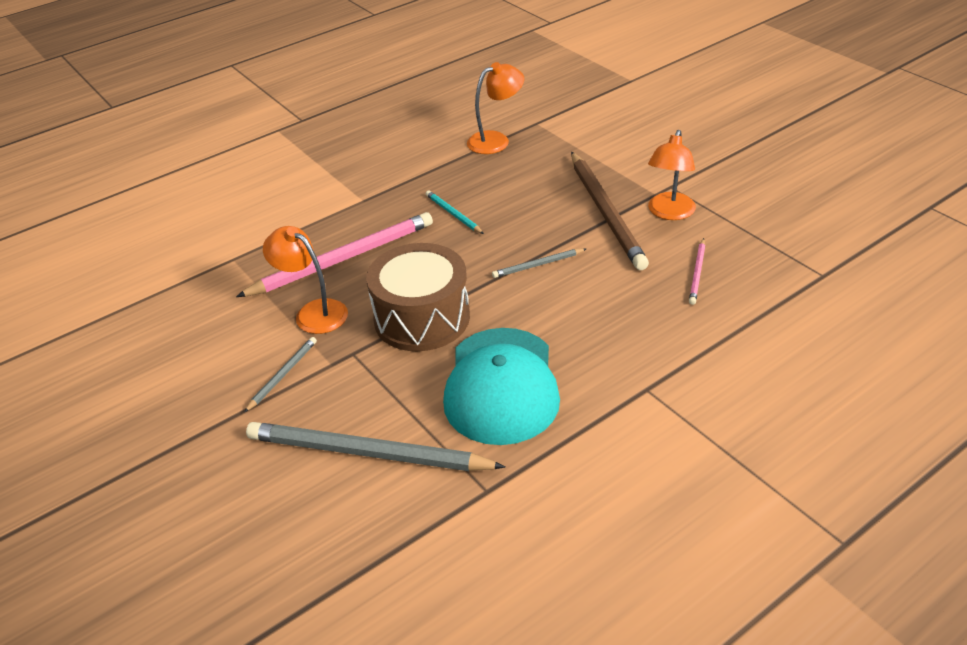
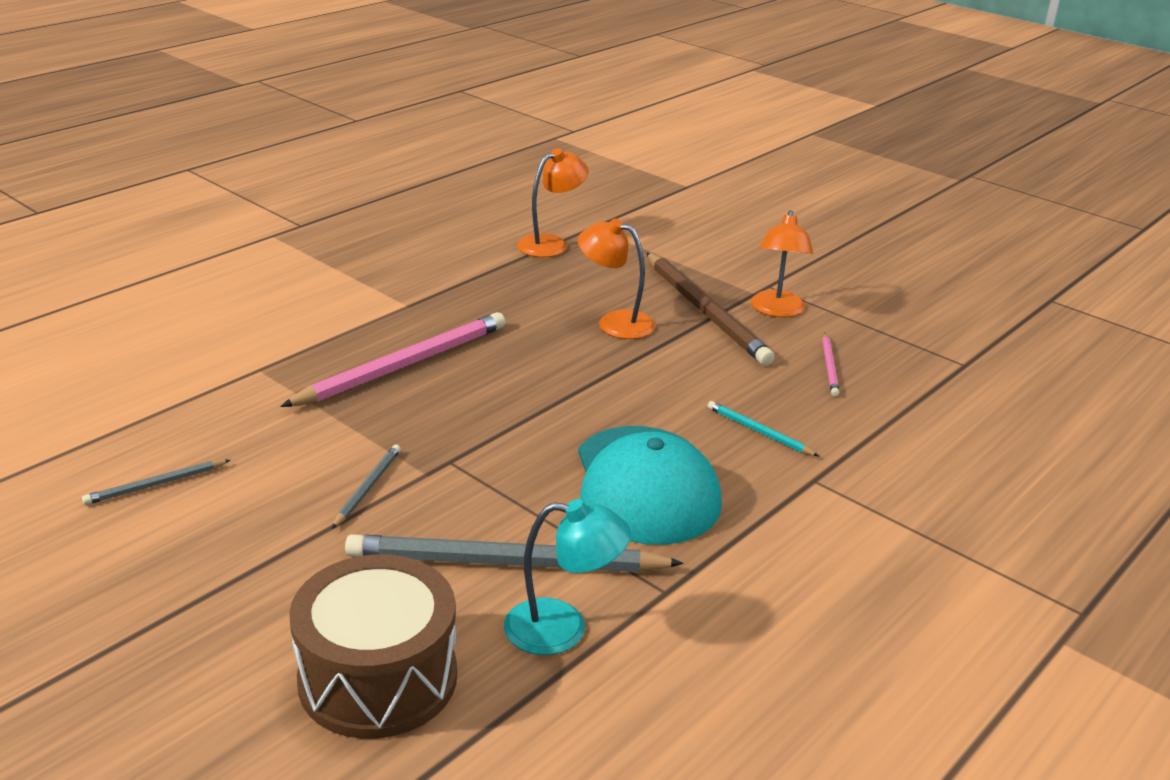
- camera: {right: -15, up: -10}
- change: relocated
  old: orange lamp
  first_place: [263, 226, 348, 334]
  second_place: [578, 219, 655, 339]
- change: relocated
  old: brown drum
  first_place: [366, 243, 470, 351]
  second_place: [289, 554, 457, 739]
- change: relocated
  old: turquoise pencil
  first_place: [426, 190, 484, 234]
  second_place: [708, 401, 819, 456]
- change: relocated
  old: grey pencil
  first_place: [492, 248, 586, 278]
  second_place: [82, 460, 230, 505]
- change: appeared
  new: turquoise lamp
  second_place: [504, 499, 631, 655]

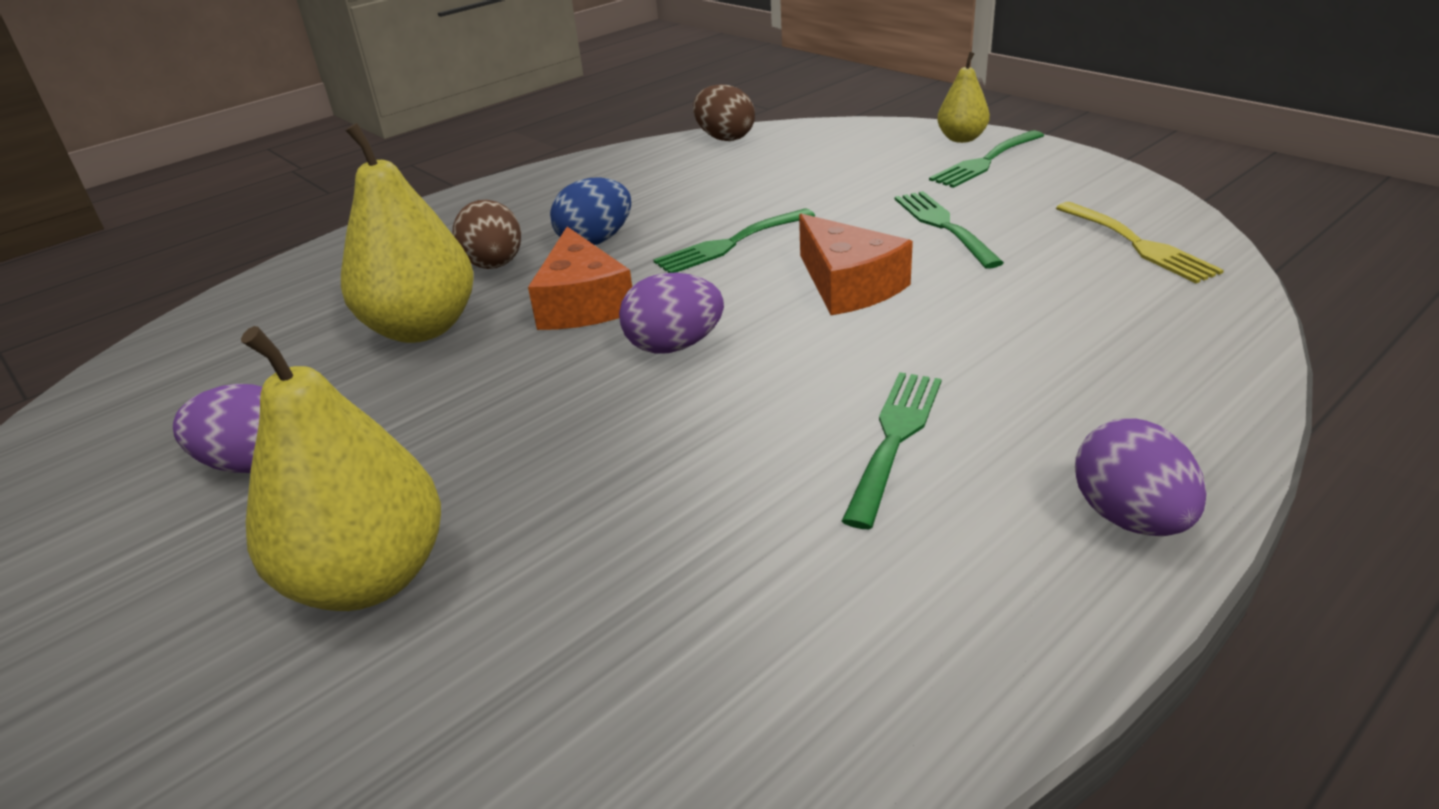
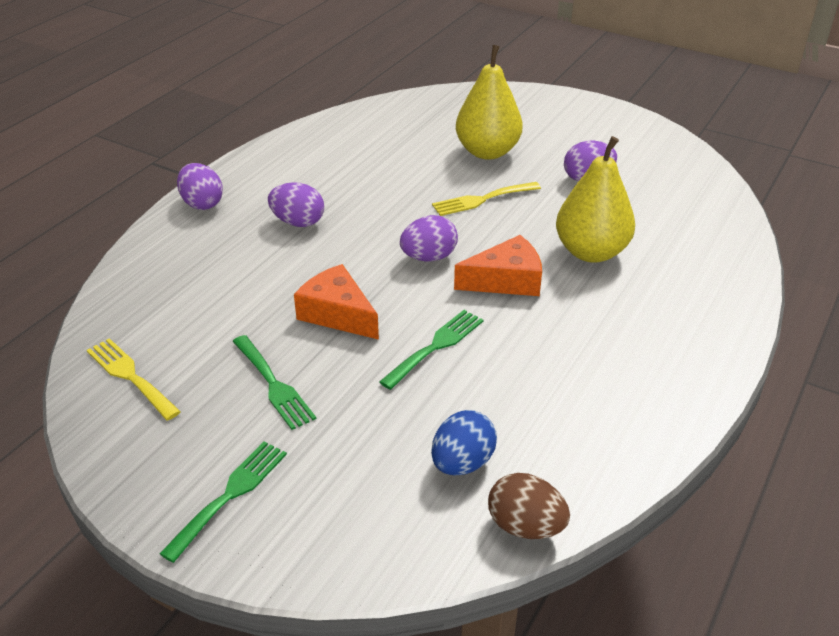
- camera: {right: 160, up: 5}
- change: missing
  old: brown egg
  first_place: [453, 200, 521, 269]
- change: spun
  old: orange cheese
  first_place: [528, 227, 632, 330]
  second_place: [454, 235, 542, 296]
  degrees: 105
- change: relocated
  old: blue egg
  first_place: [550, 177, 631, 245]
  second_place: [431, 410, 497, 476]
- change: exchanged
  old: green fork
  new: purple egg
  first_place: [842, 372, 942, 529]
  second_place: [268, 182, 324, 227]
- change: missing
  old: yellow pear
  first_place: [937, 52, 990, 143]
- change: appeared
  new: yellow fork
  second_place: [432, 182, 541, 216]

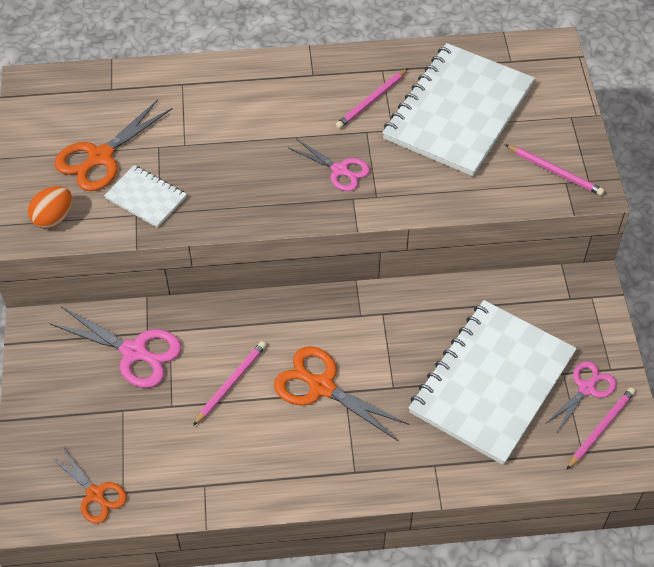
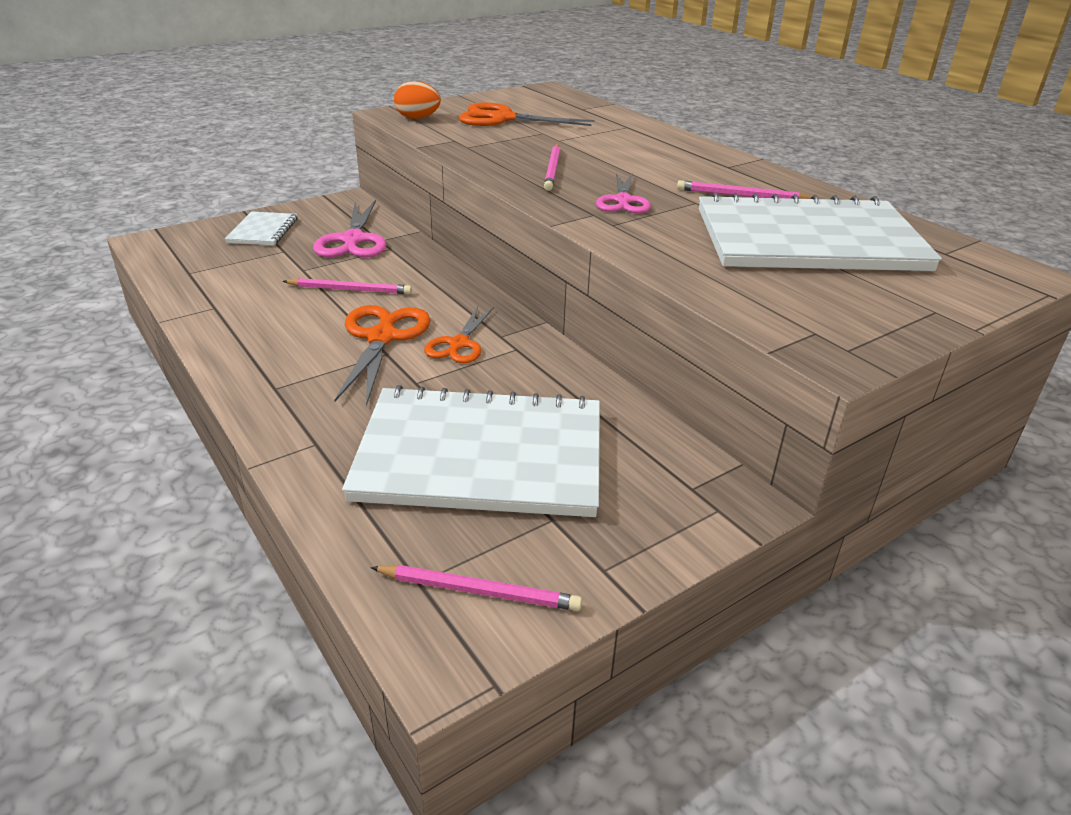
- camera: {right: 60, up: -20}
- change: relocated
  old: orange scissors
  first_place: [50, 447, 127, 524]
  second_place: [424, 306, 494, 363]
- change: relocated
  old: white notebook
  first_place: [104, 165, 187, 228]
  second_place: [225, 211, 298, 245]
- change: relocated
  old: pink pencil
  first_place: [505, 144, 605, 196]
  second_place: [544, 144, 561, 191]
- change: missing
  old: pink scissors
  first_place: [545, 361, 617, 432]

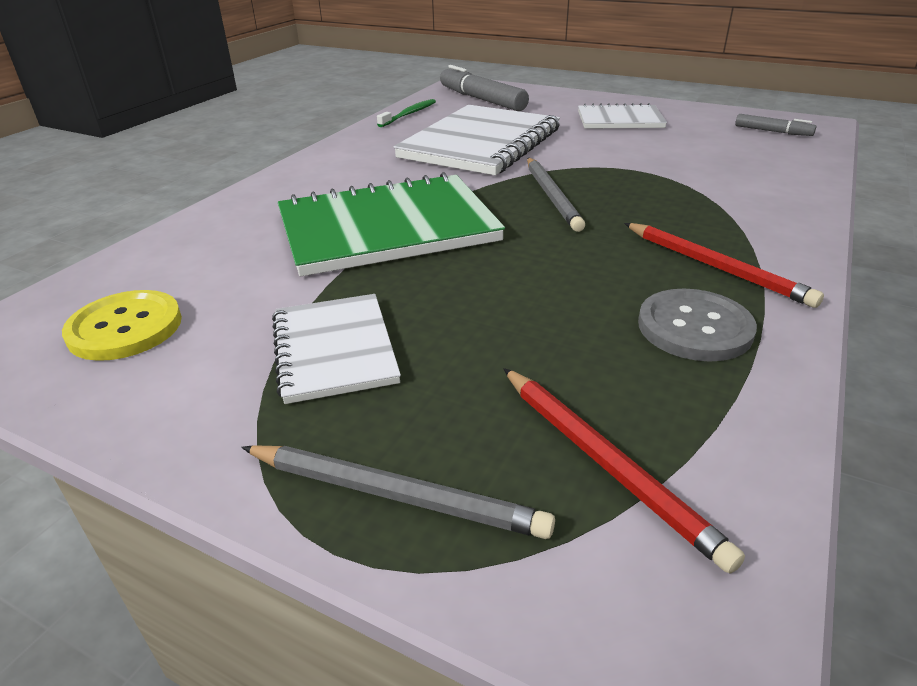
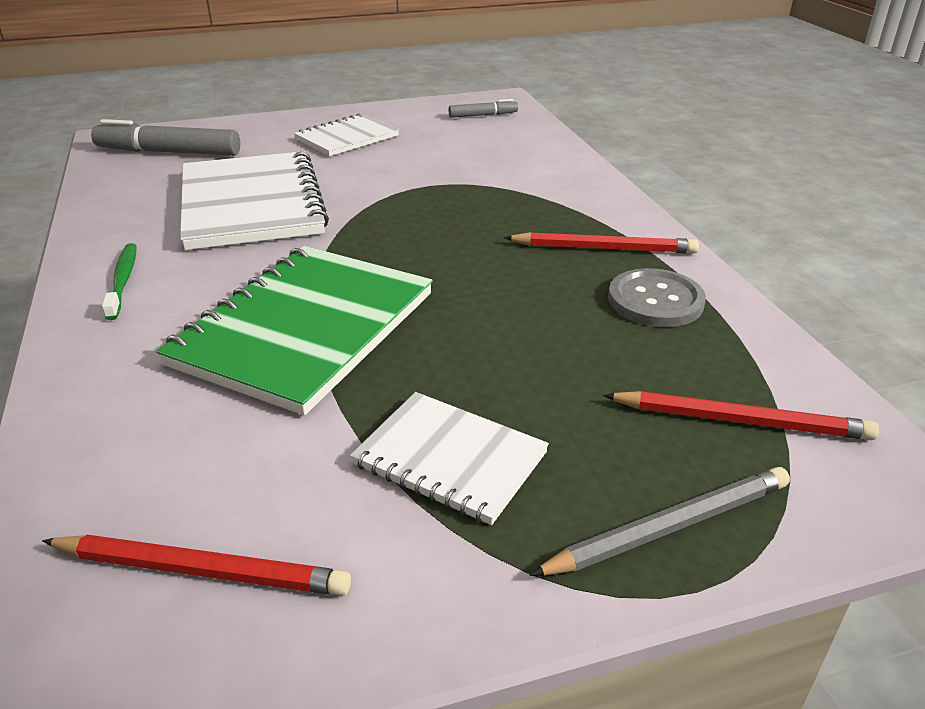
- camera: {right: -45, up: 0}
- change: exchanged
  old: yellow button
  new: red pencil
  first_place: [62, 290, 182, 361]
  second_place: [42, 535, 351, 596]
- change: relocated
  old: green toothbrush
  first_place: [377, 99, 436, 127]
  second_place: [102, 243, 137, 320]
- change: missing
  old: grey pencil
  first_place: [527, 158, 585, 232]

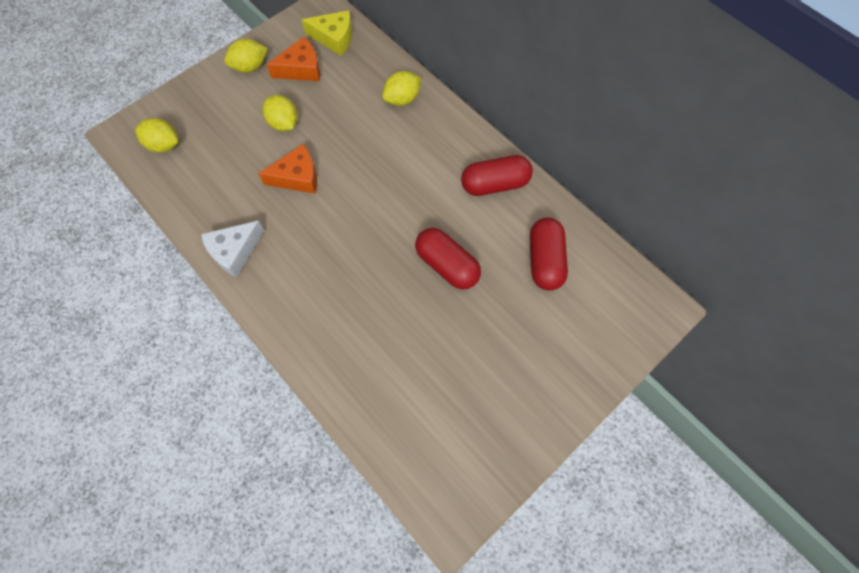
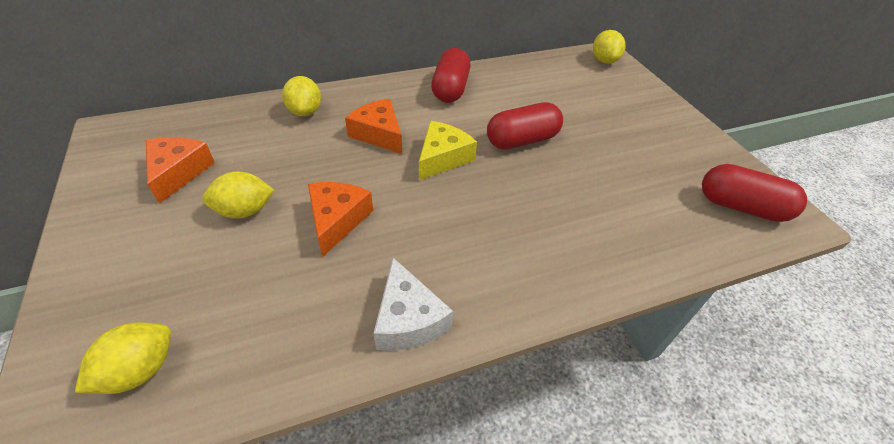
- camera: {right: -70, up: -20}
- change: relocated
  old: yellow lemon
  first_place: [224, 39, 268, 73]
  second_place: [593, 30, 626, 64]
- change: relocated
  old: yellow cheese
  first_place: [302, 10, 352, 56]
  second_place: [419, 121, 477, 180]
- change: relocated
  old: red capsule
  first_place: [530, 217, 568, 291]
  second_place: [702, 164, 807, 222]
- change: appeared
  new: orange cheese
  second_place: [345, 99, 402, 154]

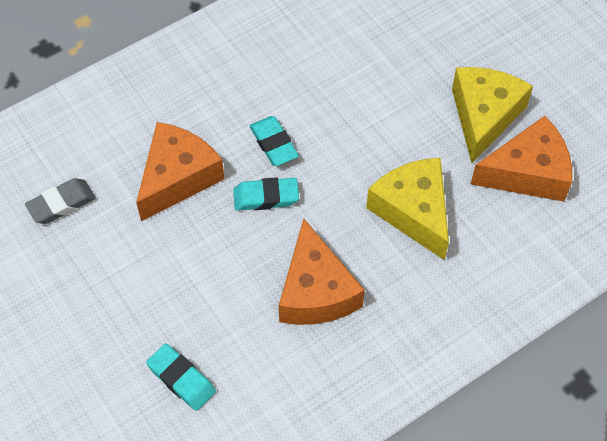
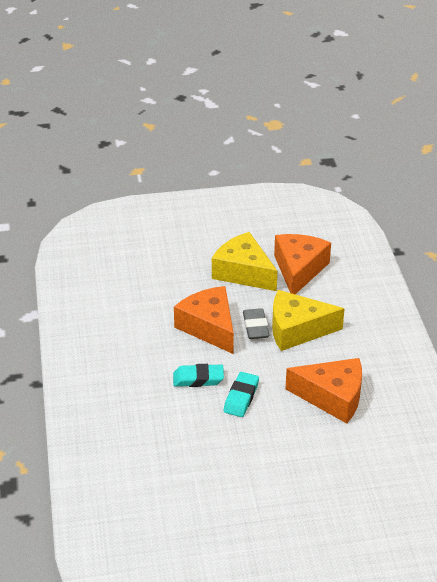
- camera: {right: -65, up: -20}
- change: relocated
  old: grey eraser
  first_place: [25, 178, 96, 224]
  second_place: [243, 308, 269, 339]
- change: relocated
  old: orange cheese
  first_place: [136, 122, 225, 221]
  second_place: [174, 286, 234, 354]
- change: missing
  old: turquoise eraser
  first_place: [146, 343, 216, 411]

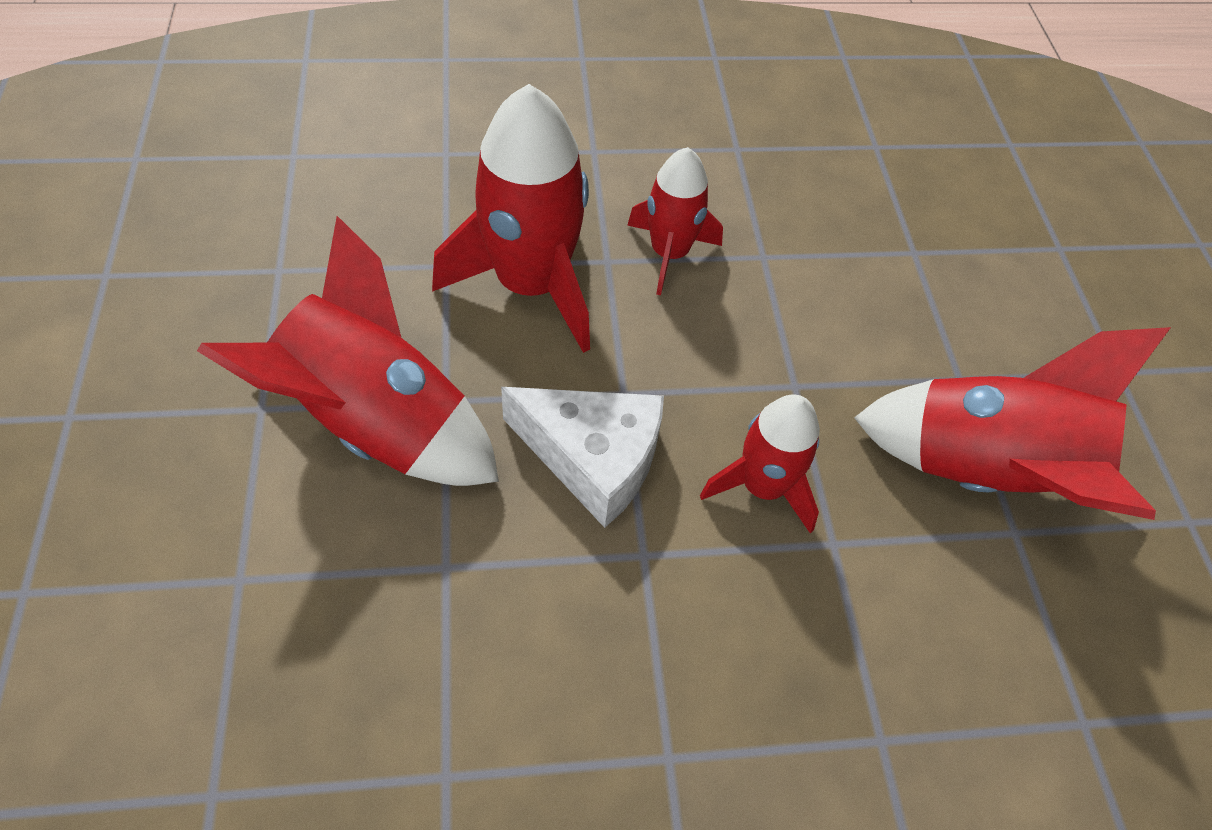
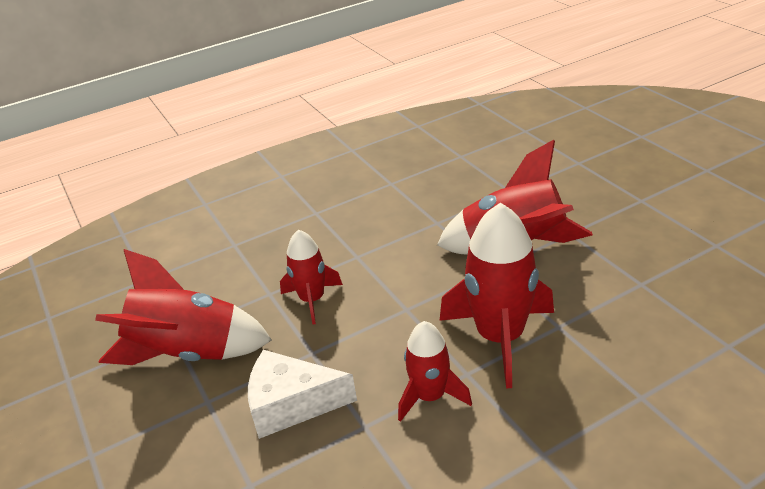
- camera: {right: 165, up: -20}
- change: relocated
  old: white cheese
  first_place: [501, 387, 664, 528]
  second_place: [248, 350, 357, 439]

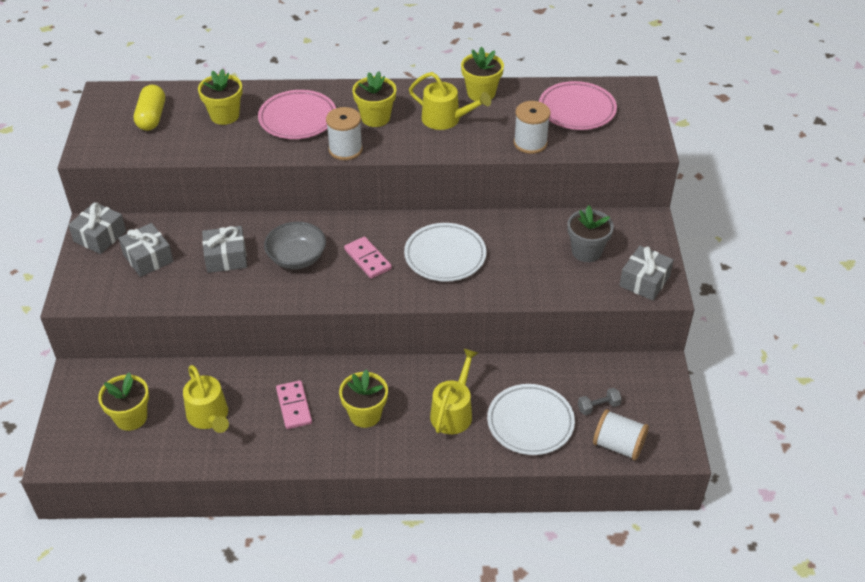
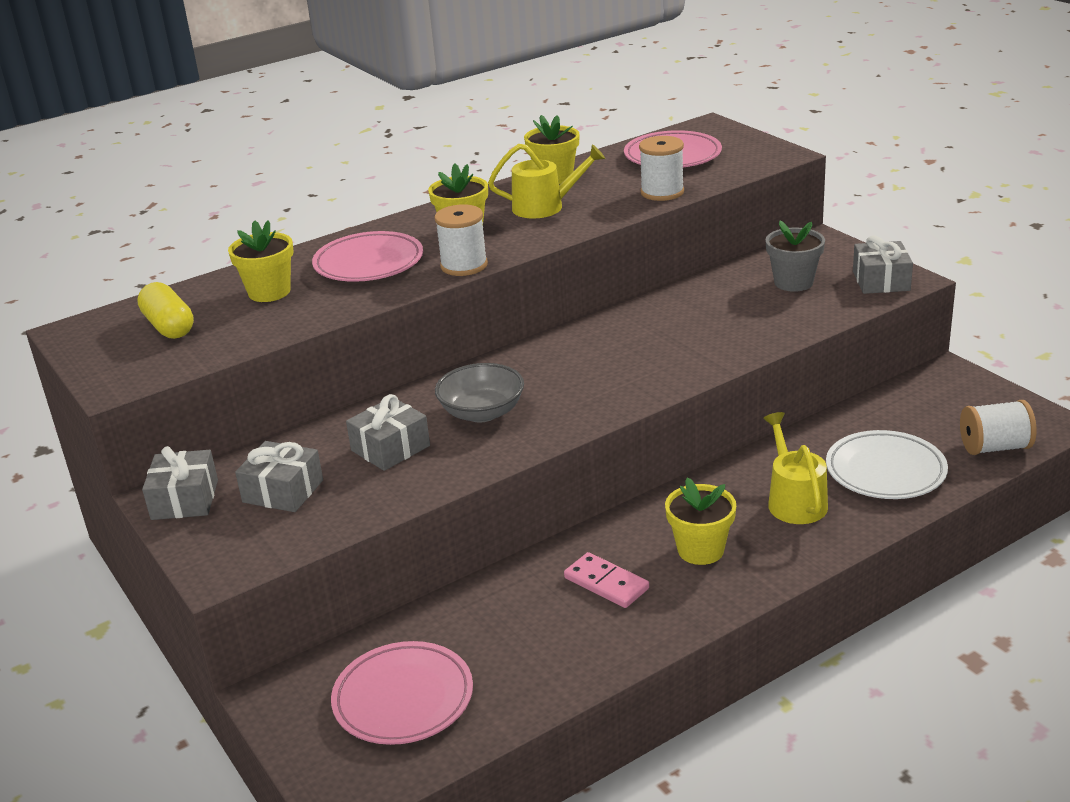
- camera: {right: -30, up: -15}
- change: exchanged
  old: yellow flower pot
  new: pink plate
  first_place: [98, 372, 149, 431]
  second_place: [331, 641, 473, 745]
- change: missing
  old: yellow watering can
  first_place: [183, 365, 229, 433]
- change: missing
  old: pink domino
  first_place: [344, 236, 392, 279]
- change: missing
  old: white plate
  first_place: [404, 223, 486, 282]
- change: missing
  old: grey dumbbell
  first_place: [578, 388, 622, 415]

